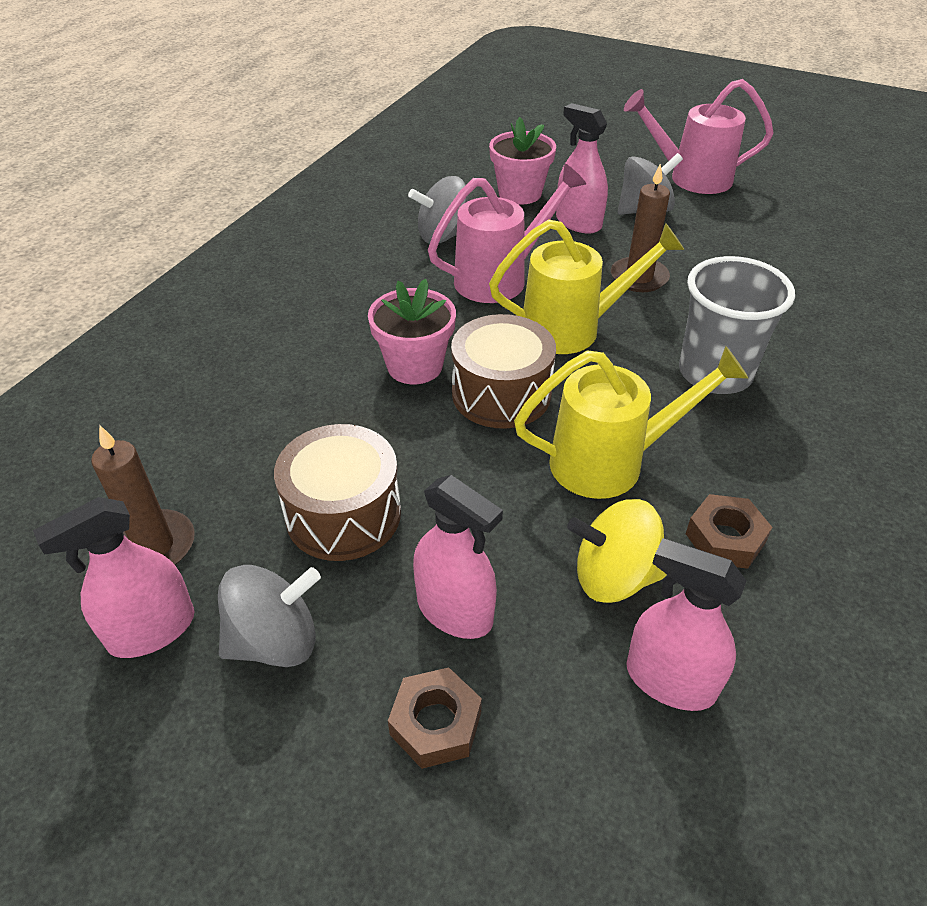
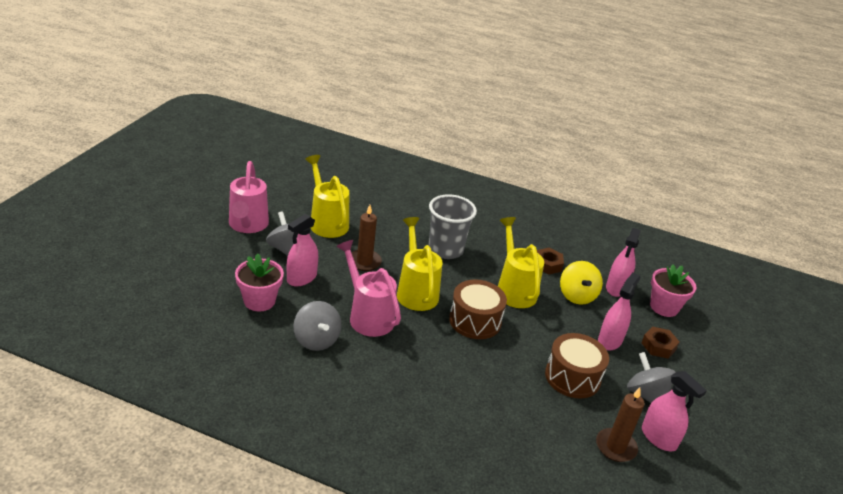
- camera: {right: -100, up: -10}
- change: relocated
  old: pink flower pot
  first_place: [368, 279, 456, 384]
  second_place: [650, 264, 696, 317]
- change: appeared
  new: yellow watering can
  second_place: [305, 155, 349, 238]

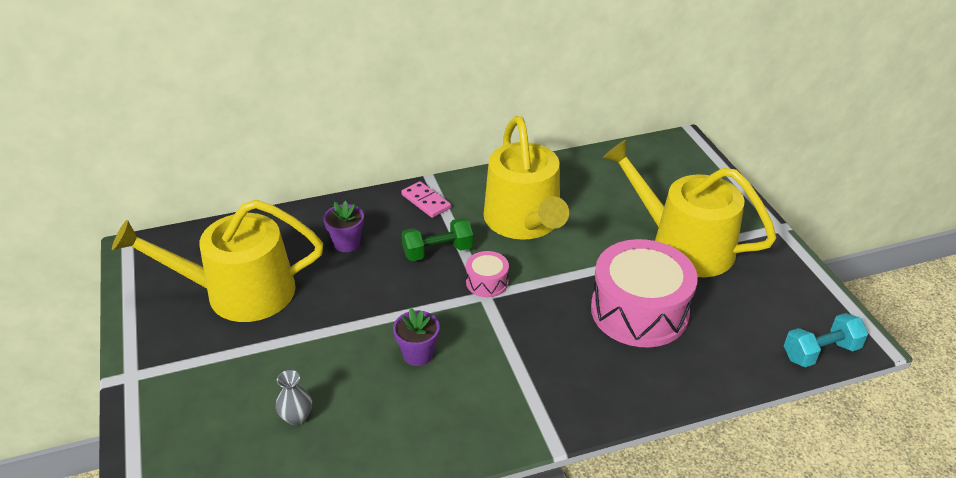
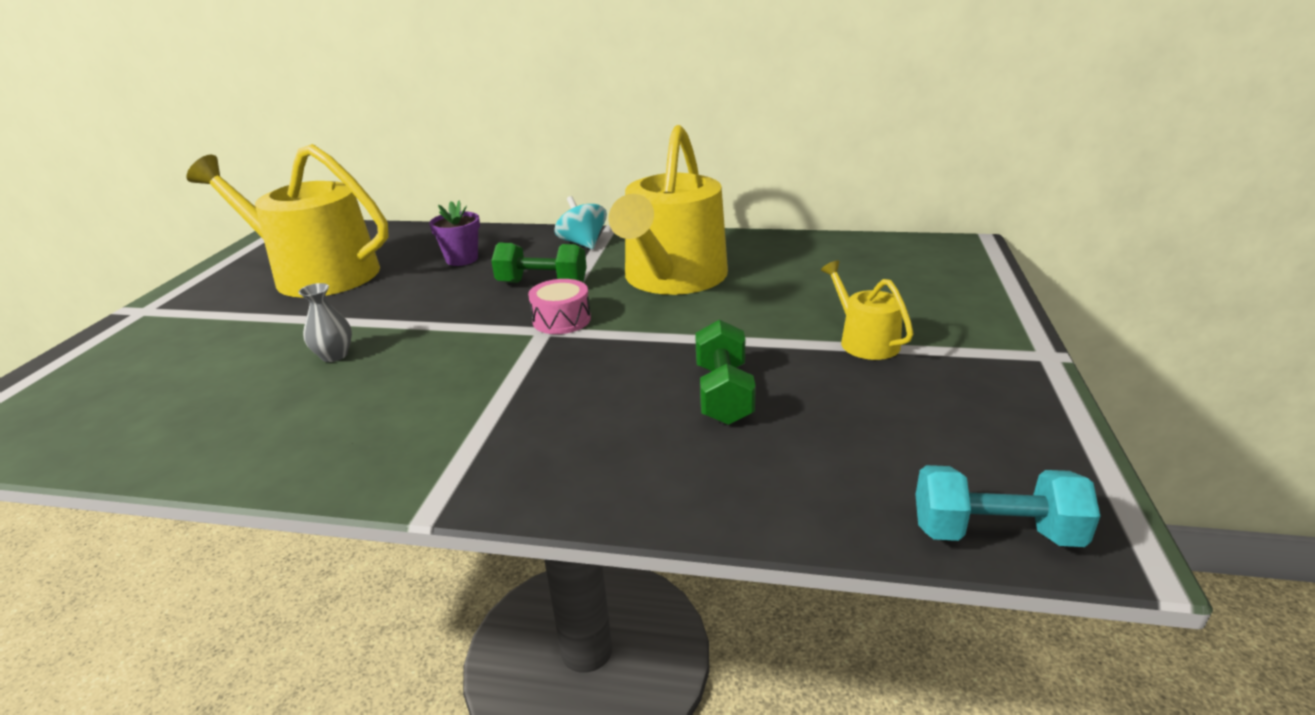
- camera: {right: 30, up: -10}
- change: relocated
  old: grey vase
  first_place: [276, 370, 312, 425]
  second_place: [298, 283, 352, 362]
- change: missing
  old: purple flower pot
  first_place: [393, 308, 440, 366]
- change: exchanged
  old: pink domino
  new: turquoise spinning top
  first_place: [401, 181, 451, 218]
  second_place: [554, 196, 607, 249]
- change: exchanged
  old: pink drum
  new: green dumbbell
  first_place: [591, 239, 698, 347]
  second_place: [695, 320, 756, 425]
- change: size
  old: yellow watering can
  first_place: [603, 140, 777, 277]
  second_place: [821, 260, 914, 360]
  factor: 0.45

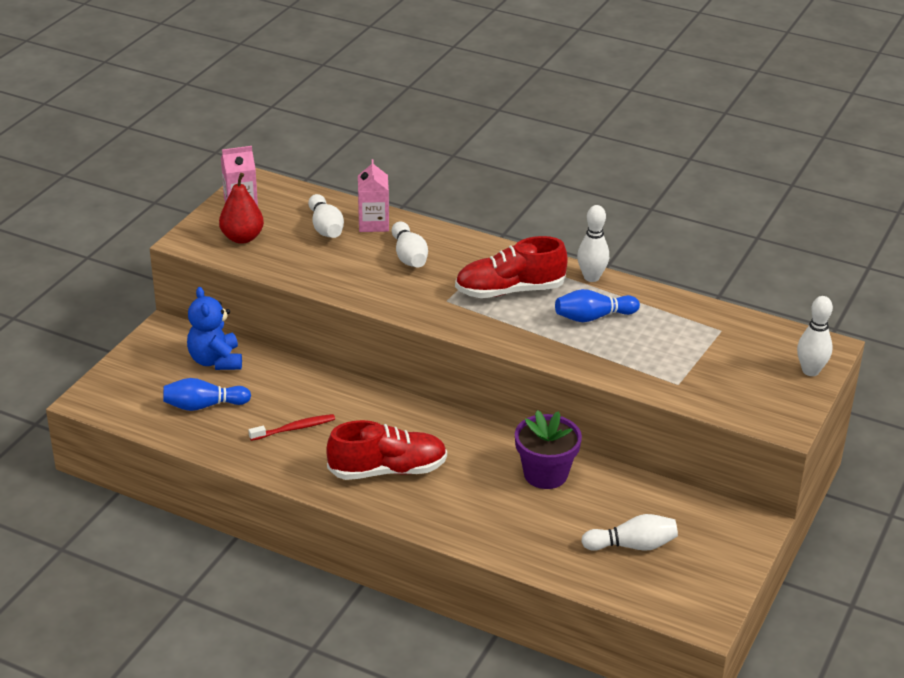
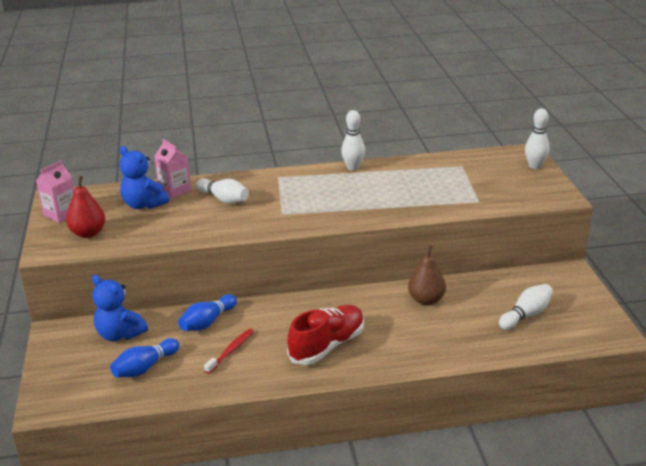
- camera: {right: -35, up: -5}
- change: exchanged
  old: white bowling pin
  new: blue teddy bear
  first_place: [308, 194, 344, 238]
  second_place: [120, 146, 169, 209]
- change: missing
  old: red shoe
  first_place: [455, 236, 568, 298]
- change: exchanged
  old: purple flower pot
  new: brown pear
  first_place: [515, 410, 582, 489]
  second_place: [408, 245, 446, 305]
- change: relocated
  old: blue bowling pin
  first_place: [555, 289, 640, 322]
  second_place: [178, 294, 237, 331]

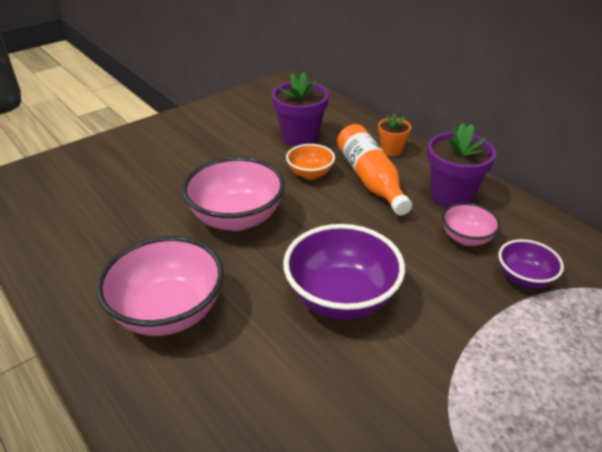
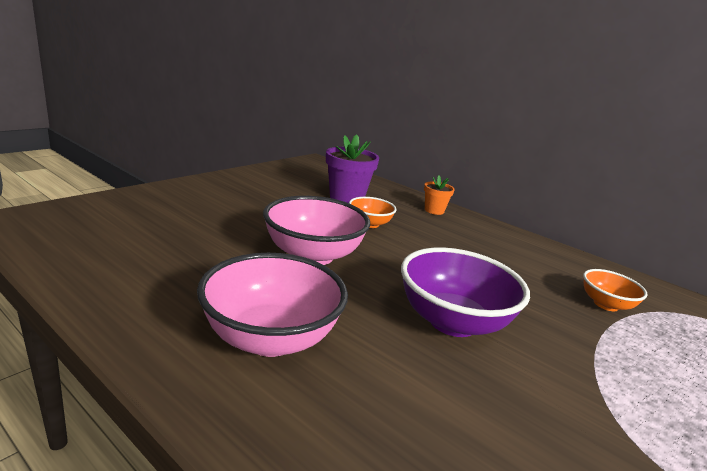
- camera: {right: -15, up: -15}
- change: missing
  old: orange bottle
  first_place: [337, 124, 412, 215]
- change: missing
  old: purple flower pot
  first_place: [427, 123, 496, 207]
- change: missing
  old: pink bowl
  first_place: [442, 203, 501, 246]
- change: colour
  old: purple bowl
  new: orange bowl
  first_place: [498, 239, 564, 288]
  second_place: [583, 269, 648, 311]

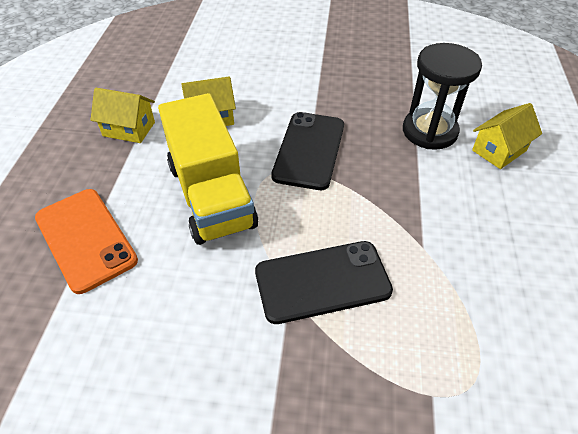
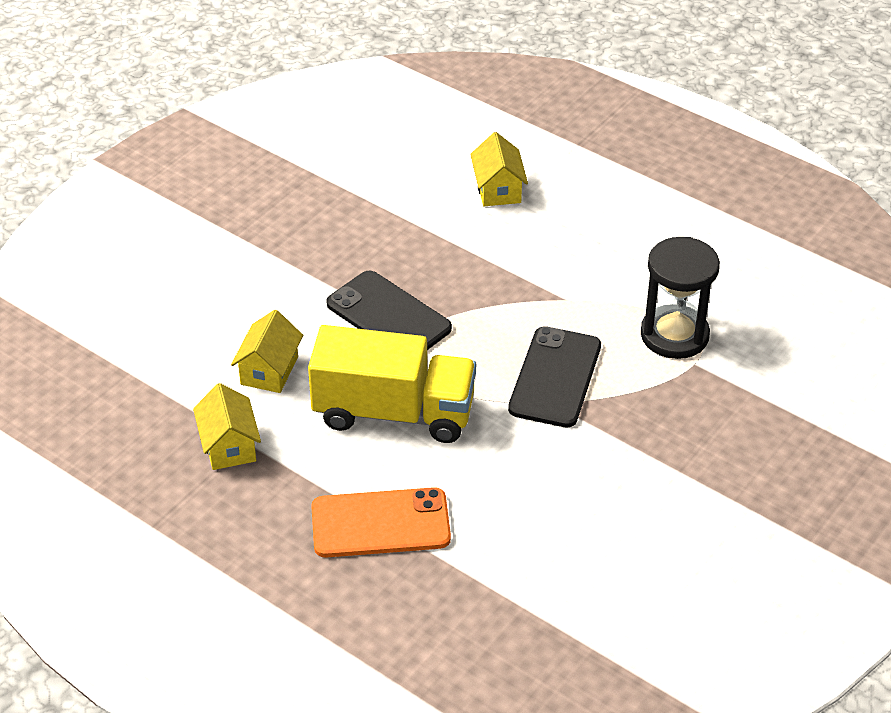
- camera: {right: -60, up: -5}
- change: spun
  old: yellow house
  first_place: [91, 88, 155, 143]
  second_place: [193, 383, 261, 470]
  degrees: -60
- change: relocated
  old: black hourglass
  first_place: [403, 43, 482, 150]
  second_place: [641, 237, 720, 359]

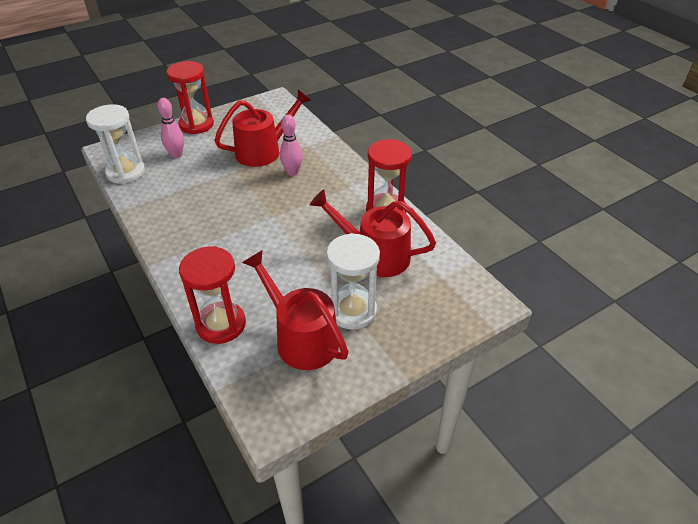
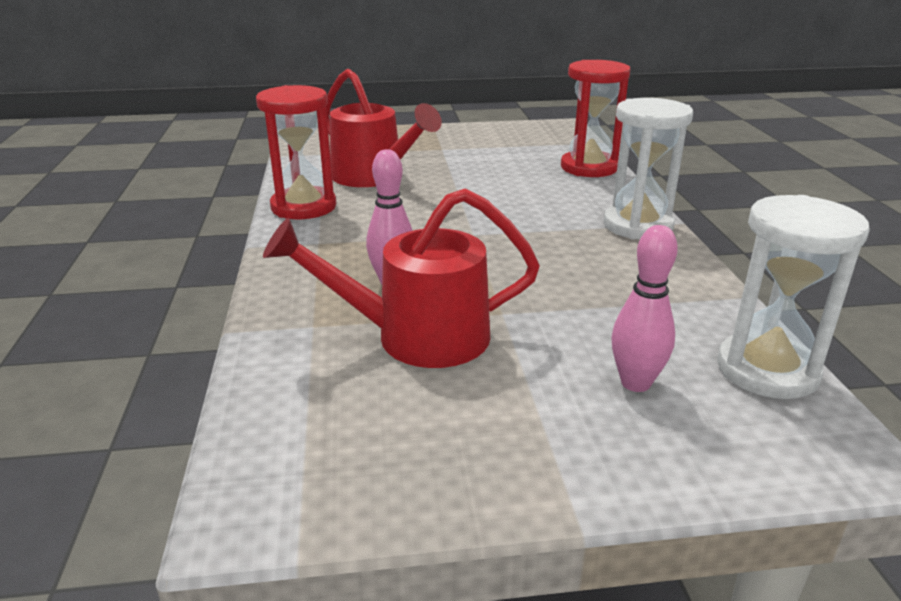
- camera: {right: -155, up: -15}
- change: missing
  old: red hourglass
  first_place: [166, 61, 214, 134]
- change: missing
  old: red watering can
  first_place: [242, 250, 349, 370]
- change: relocated
  old: white hourglass
  first_place: [326, 233, 380, 330]
  second_place: [604, 98, 693, 239]

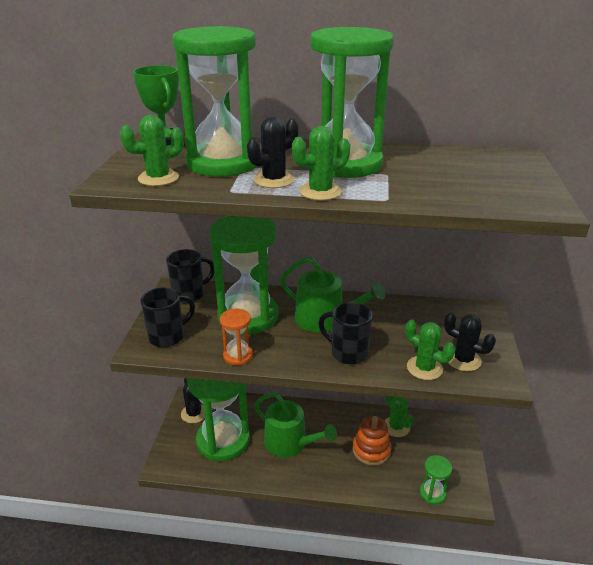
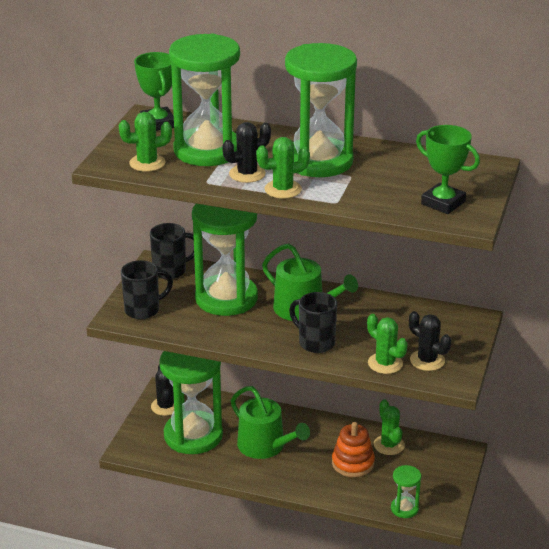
- camera: {right: 10, up: 0}
- change: missing
  old: orange hourglass
  first_place: [220, 309, 253, 366]
- change: appeared
  new: green trophy
  second_place: [416, 125, 480, 214]

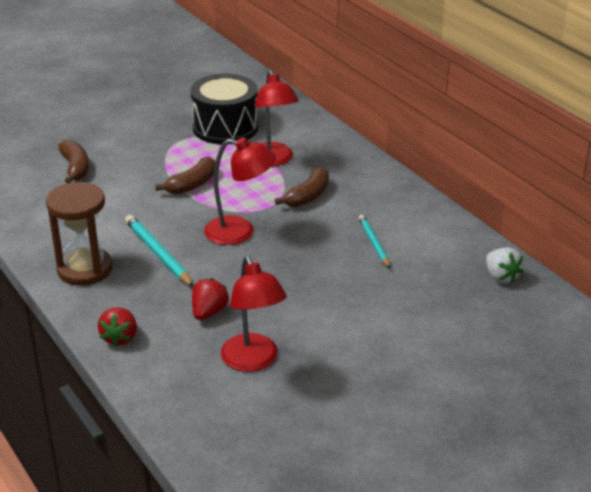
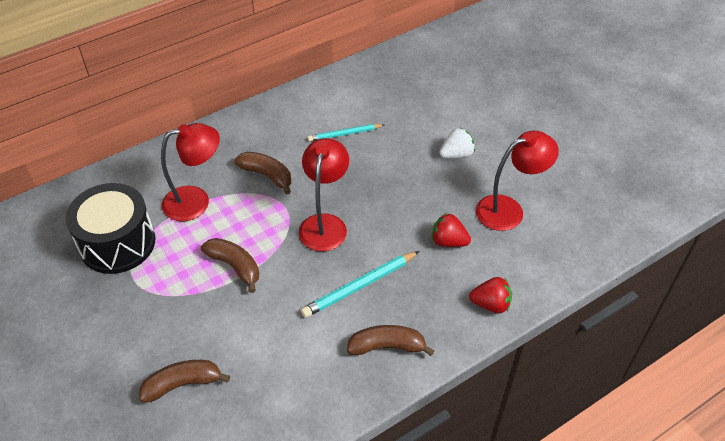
- camera: {right: -90, up: 15}
- change: exchanged
  old: brown hourglass
  new: brown banana
  first_place: [46, 182, 113, 286]
  second_place: [347, 325, 435, 356]
- change: relocated
  old: white strawberry
  first_place: [486, 247, 524, 283]
  second_place: [439, 128, 475, 159]

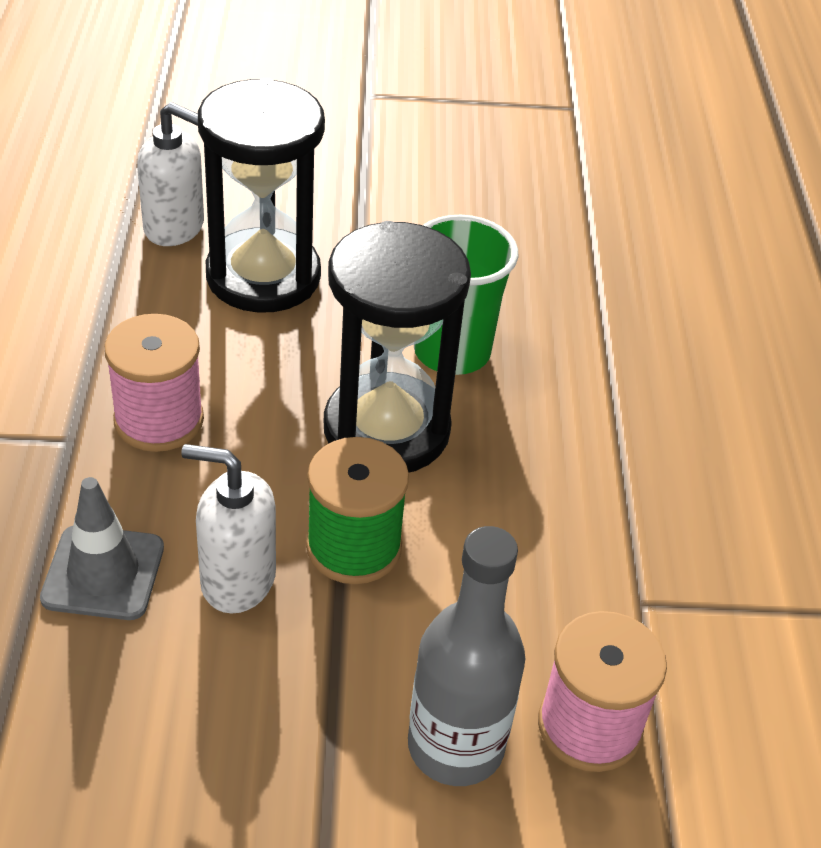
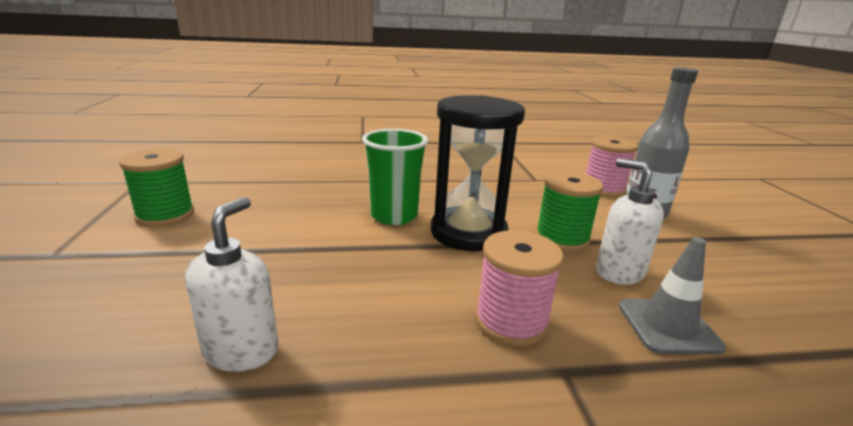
- camera: {right: -95, up: -20}
- change: spun
  old: white soap dispenser
  first_place: [181, 444, 276, 614]
  second_place: [596, 158, 664, 285]
  degrees: 135
- change: missing
  old: black hourglass
  first_place: [198, 78, 325, 313]
- change: appeared
  new: green spool
  second_place: [119, 148, 194, 227]

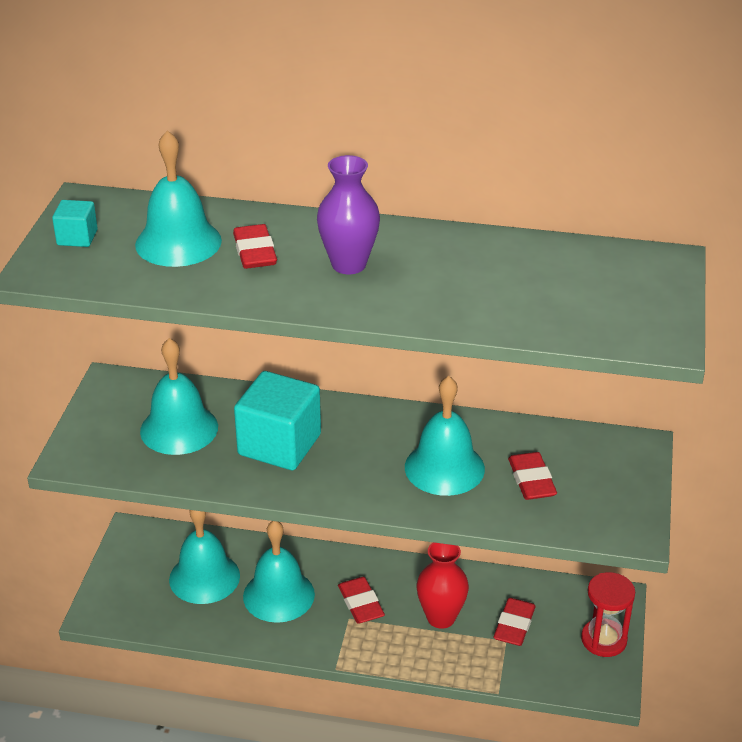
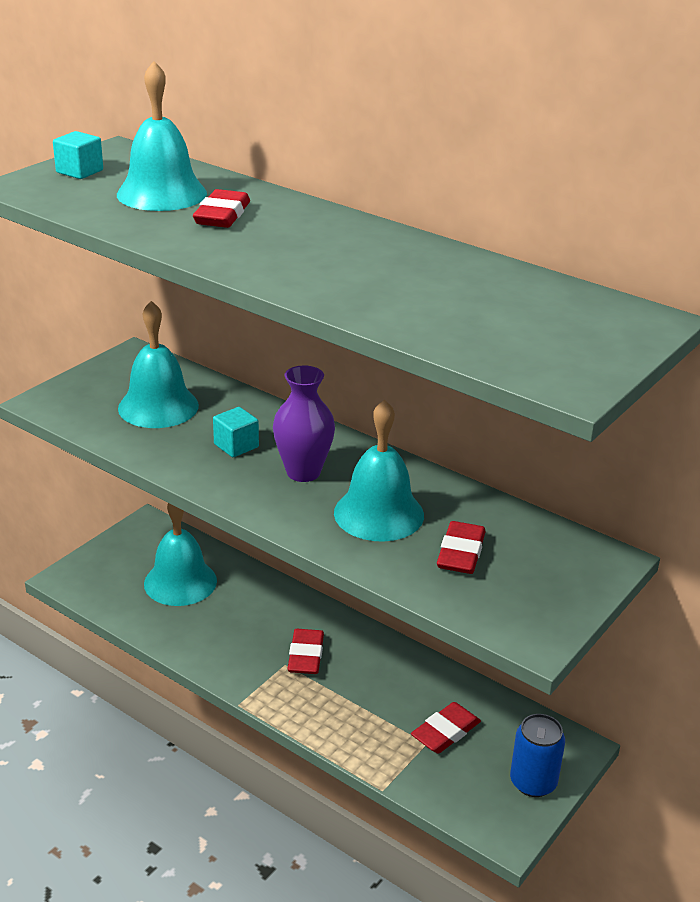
- camera: {right: 25, up: -5}
- change: size
  old: turquoise cube
  first_place: [234, 371, 321, 470]
  second_place: [213, 407, 259, 457]
  factor: 0.49
- change: missing
  old: turquoise bell
  first_place: [243, 521, 315, 623]
- change: relocated
  old: purple vase
  first_place: [317, 155, 380, 274]
  second_place: [273, 366, 335, 482]
- change: missing
  old: red vase
  first_place: [417, 542, 469, 629]
- change: exchanged
  old: red hourglass
  new: blue can
  first_place: [581, 572, 635, 657]
  second_place: [510, 714, 565, 797]

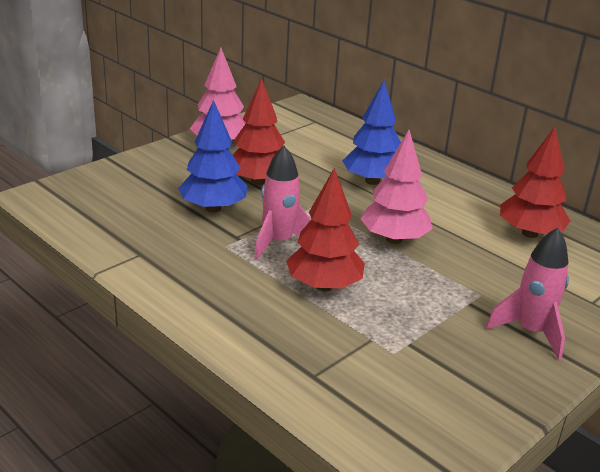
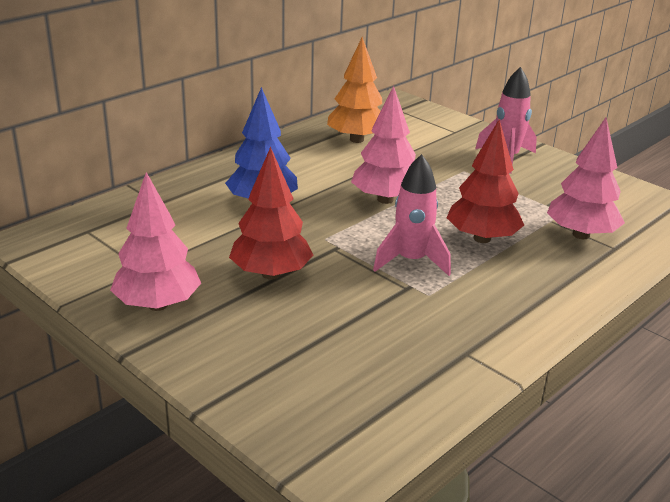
- camera: {right: -90, up: 0}
- change: missing
  old: blue tree
  first_place: [178, 100, 247, 213]
- change: colour
  old: red tree
  new: orange tree
  first_place: [500, 127, 571, 238]
  second_place: [327, 37, 382, 143]
- change: appeared
  new: pink tree
  second_place: [547, 118, 625, 239]

